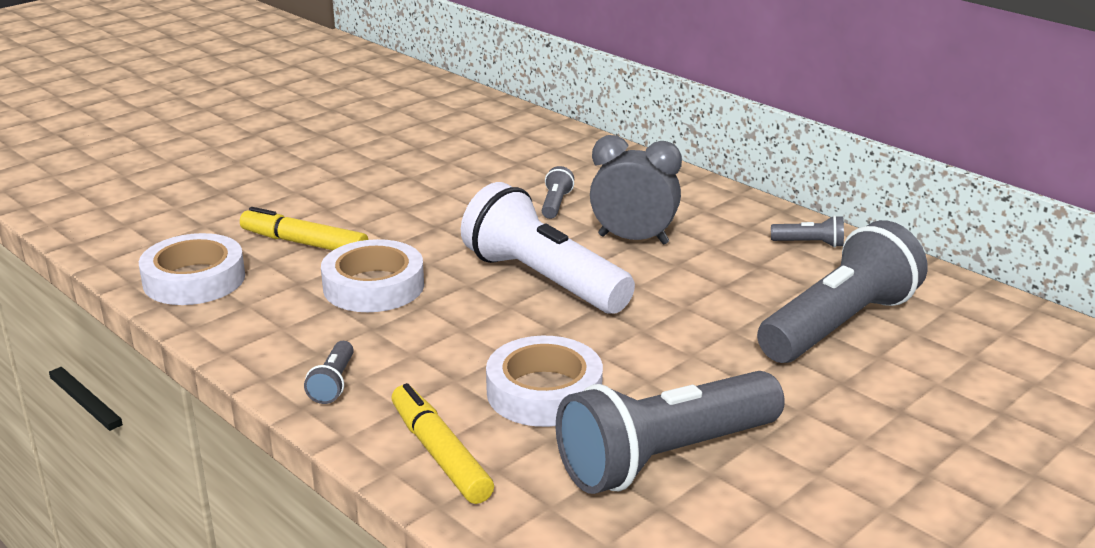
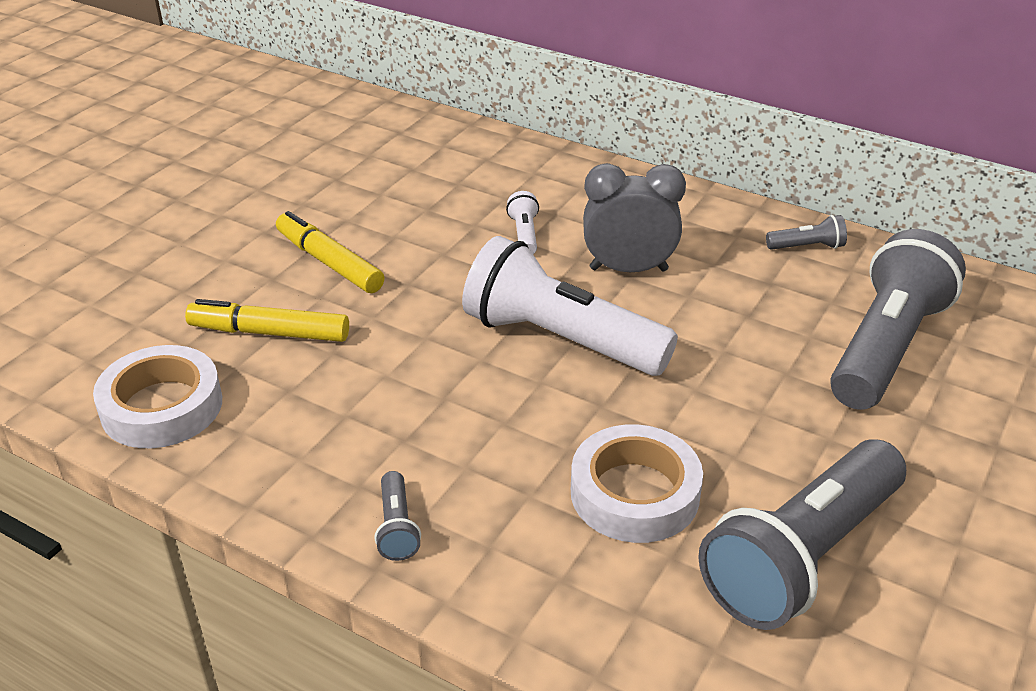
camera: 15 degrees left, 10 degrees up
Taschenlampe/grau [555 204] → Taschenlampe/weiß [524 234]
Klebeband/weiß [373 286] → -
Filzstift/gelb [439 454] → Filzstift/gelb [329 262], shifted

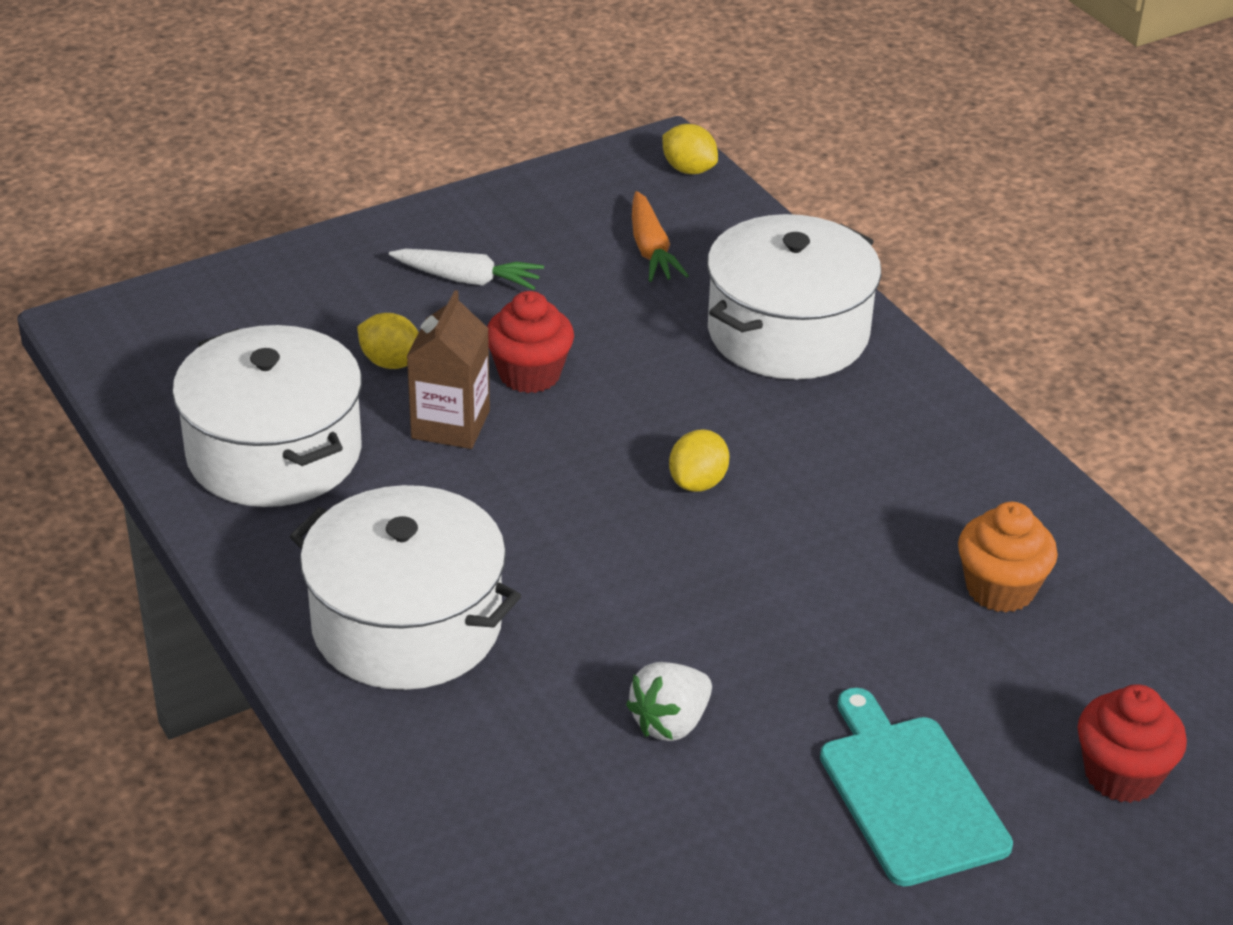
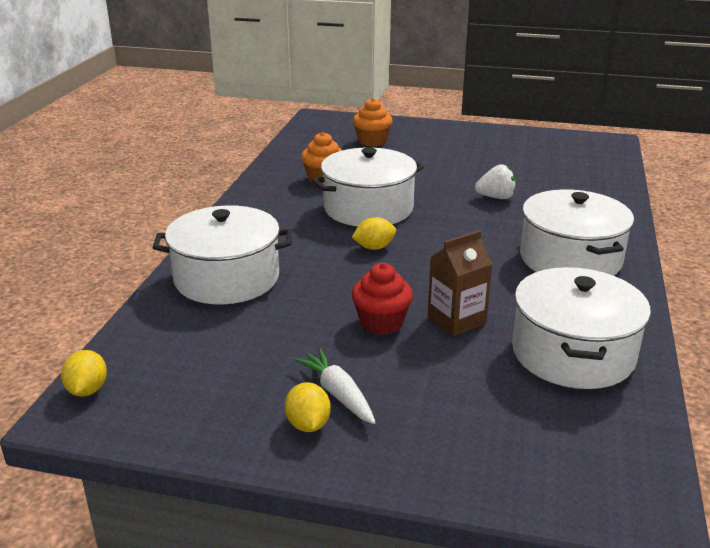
camera: 135 degrees left, 10 degrees down
Karotte/orange [651 249] → -
Zitrone/gelb [391 362] → Zitrone/gelb [308 424], shifted
Muffin/rot [1121 775] → Muffin/orange [372 141]
Schneidebrett/türkis [909 794] → -
- → Kochtopf/weiß [368 208]

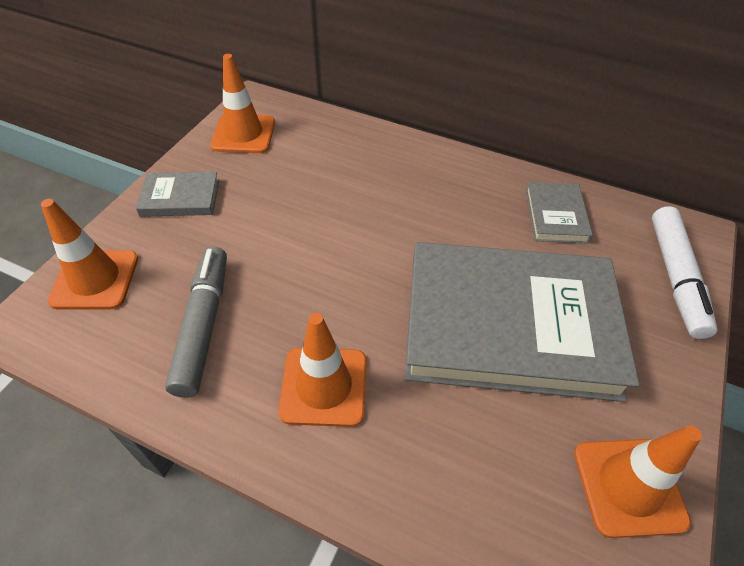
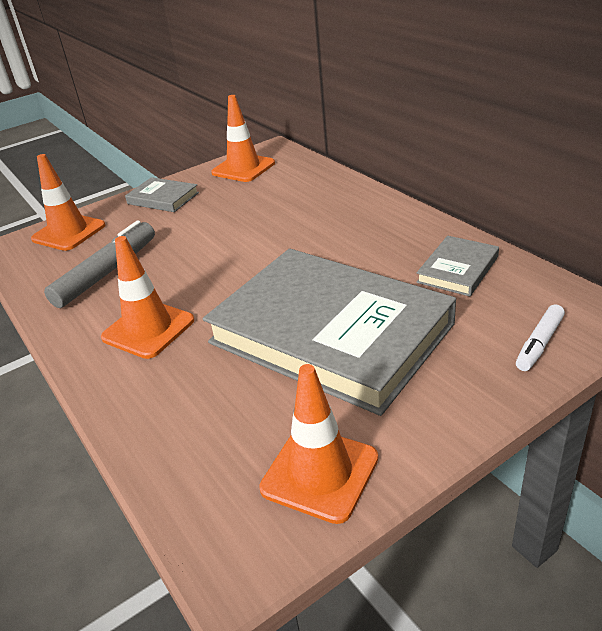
camera: 35 degrees right, 15 degrees down
Filzstift/weiß [675 277] → Filzstift/weiß [539 344], x0.56

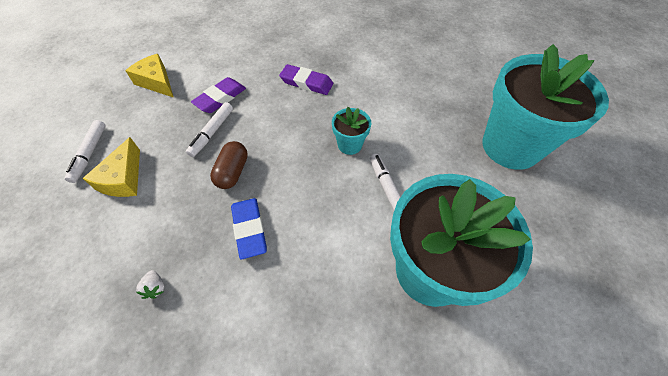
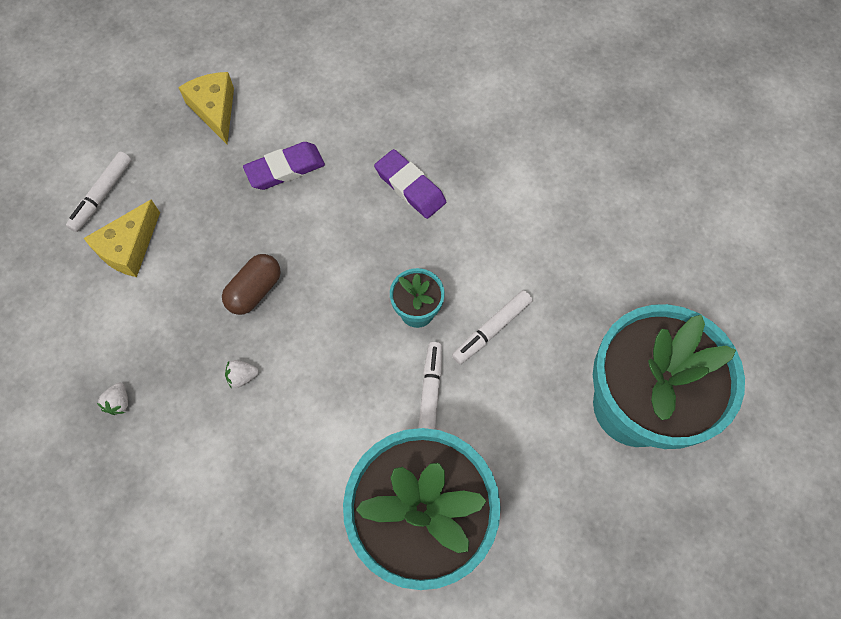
camera: 25 degrees right, 10 degrees up
Filzstift/weiß [212 132] → Filzstift/weiß [491 330], shifted
Radiergummi/blau [249 229] → Erdbeere/weiß [242 377]

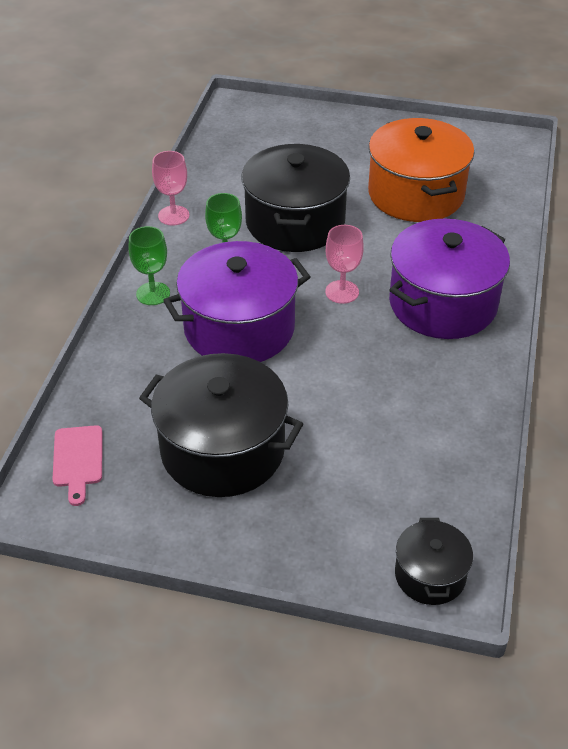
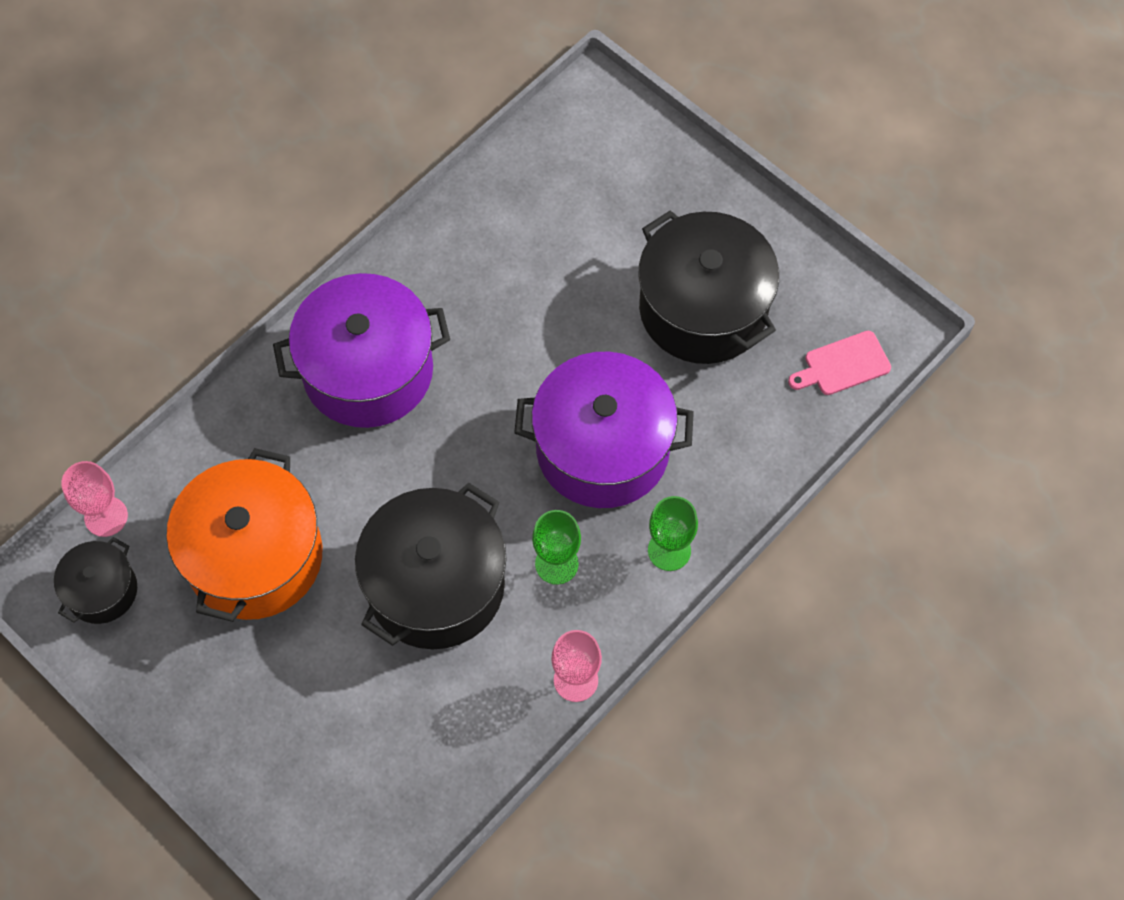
camera: 150 degrees left, 20 degrees up
Kelch/rosa [342 292] → Kelch/rosa [106 516], shifted
Schneidebrett/rosa [78 460] → Schneidebrett/rosa [843 365], 135 degrees counterclockwise
Kochtopf/schwarz [430 575] → Kochtopf/schwarz [102 590], shifted

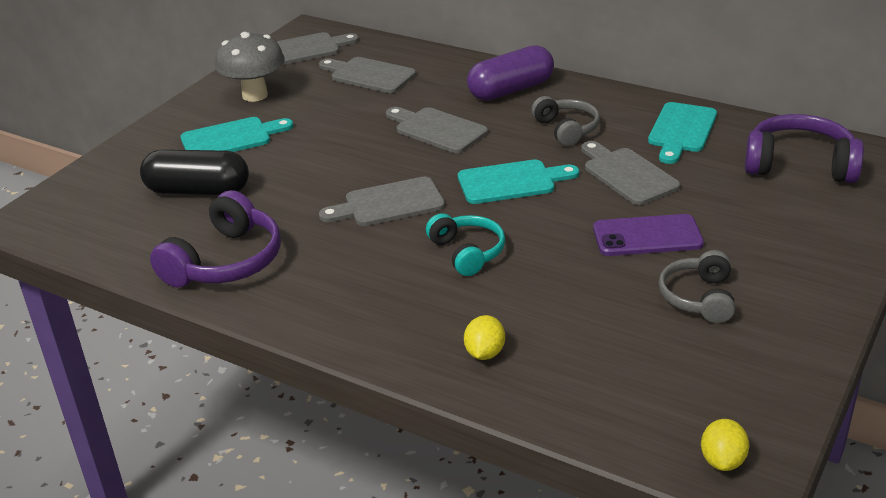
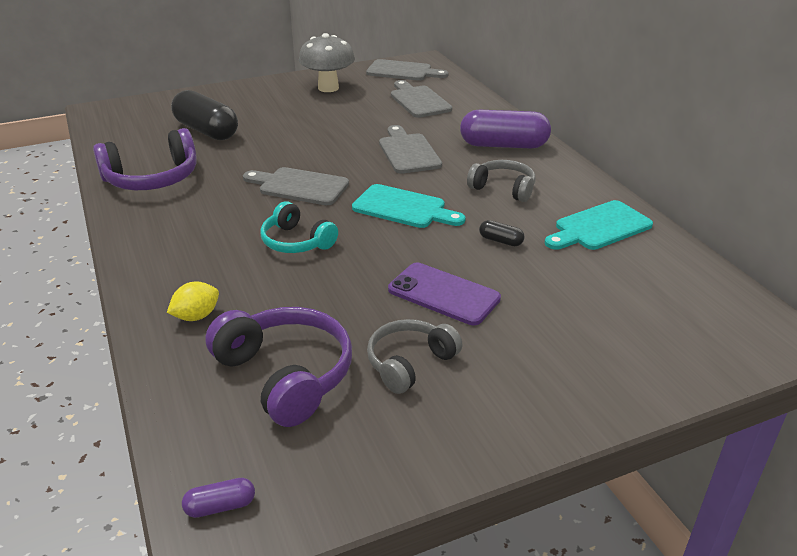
camera: 35 degrees right, 0 degrees up
Kopfhörer/grau [566 129] → Kopfhörer/grau [503 188], 75 degrees counterclockwise
Kopfhörer/lila [799 165] → Kopfhörer/lila [285 375], shifted
Schneidebrett/türkis [231 138] → -
Schneidebrett/grau [627 174] → Kapsel/schwarz [500 241]
Kopfhörer/türkis [467 252] → Kopfhörer/türkis [296 242], 120 degrees clockwise
Zitrone/gelb [722 460] → Kapsel/lila [220 506]

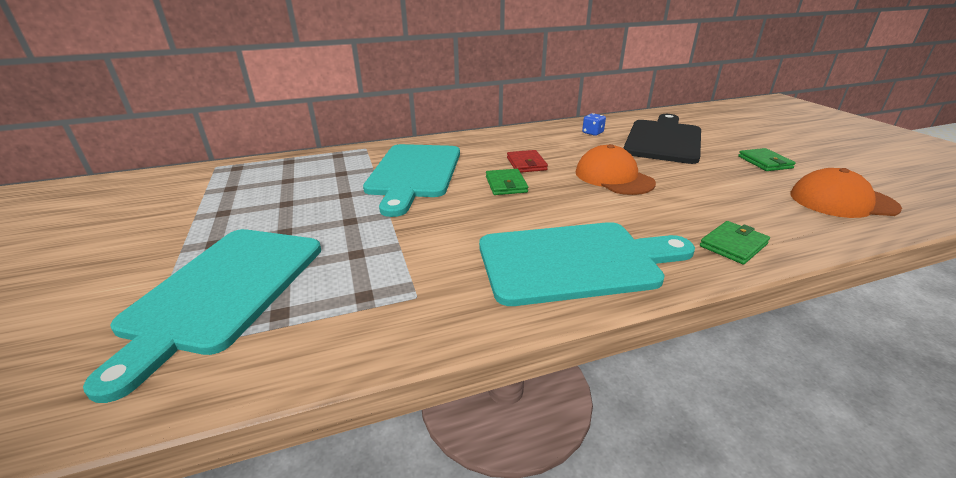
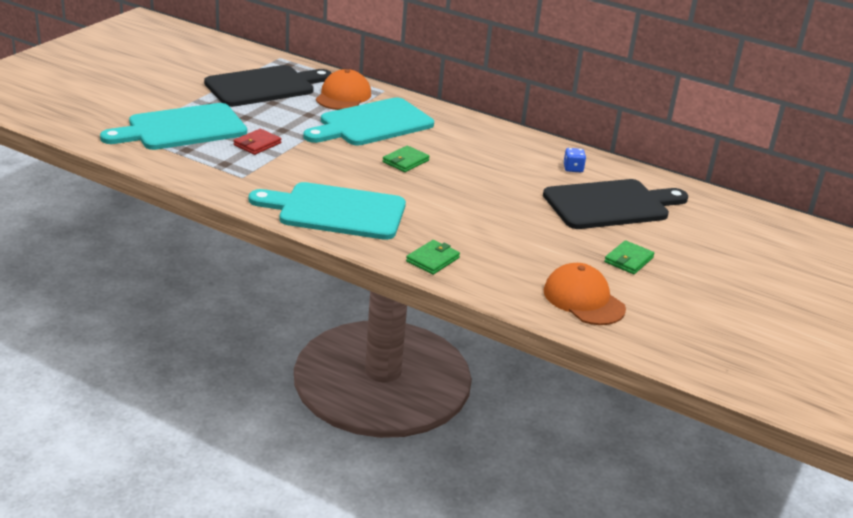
camera: 45 degrees right, 0 degrees up
Kappe/orange [613 177] → Kappe/orange [343 96], shifted
Geldbörse/rot [526 164] → Geldbörse/rot [257 144], shifted
Geldbörse/grün [733 245] → Geldbörse/grün [432 260], 60 degrees counterclockwise
Schneidebrett/türkis [575 261] → Schneidebrett/türkis [336 211], 150 degrees clockwise
- → Schneidebrett/schwarz [264 86]

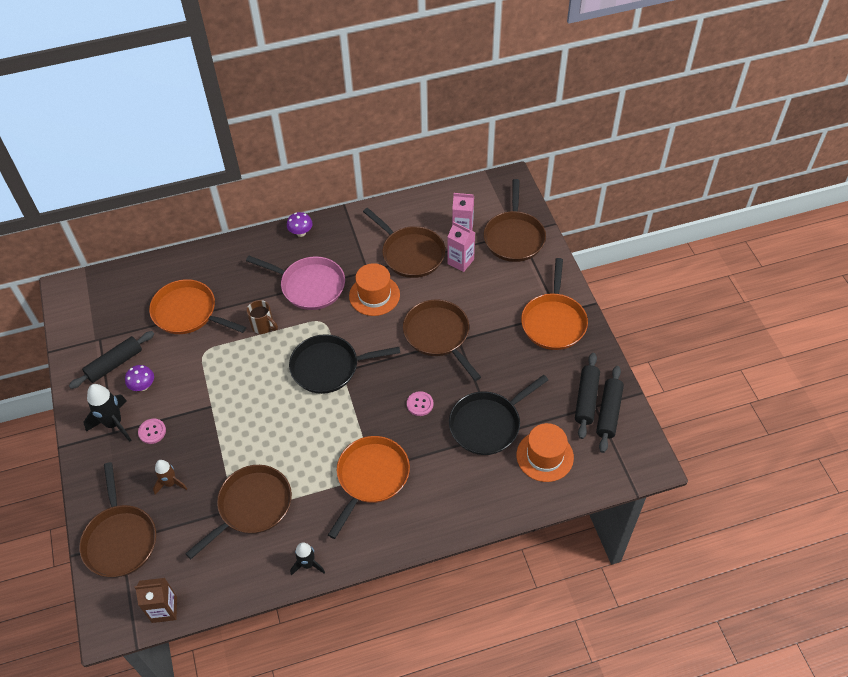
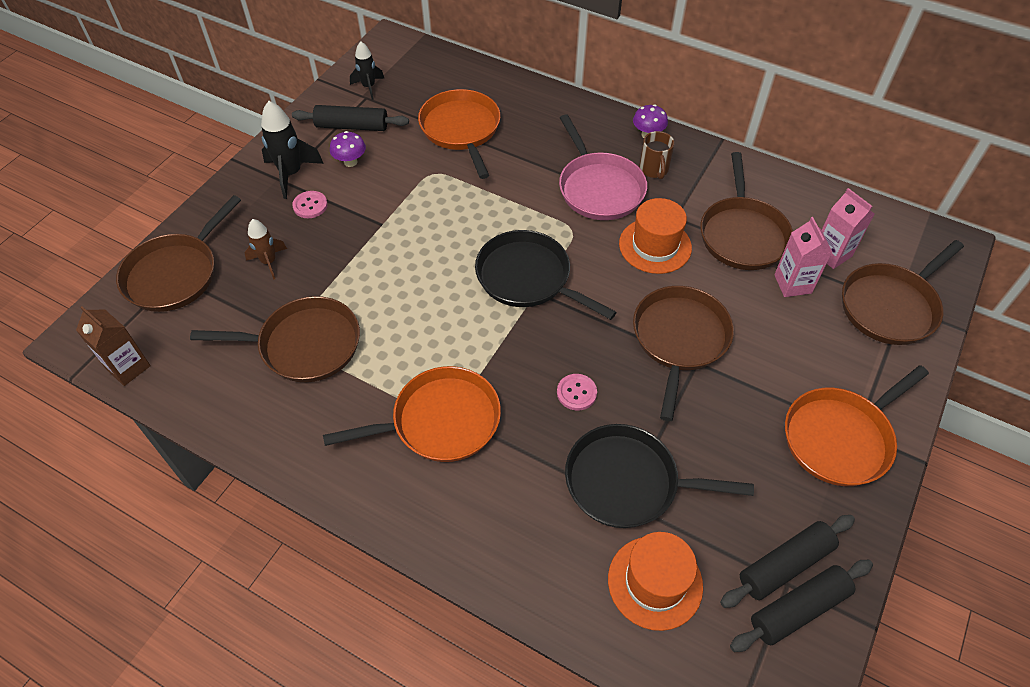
camera: 45 degrees right, 0 degrees up
Tasse/braun [263 326] → Tasse/braun [654 169], shifted
Rakete/schwarz [308 564] → Rakete/schwarz [369 87], shifted

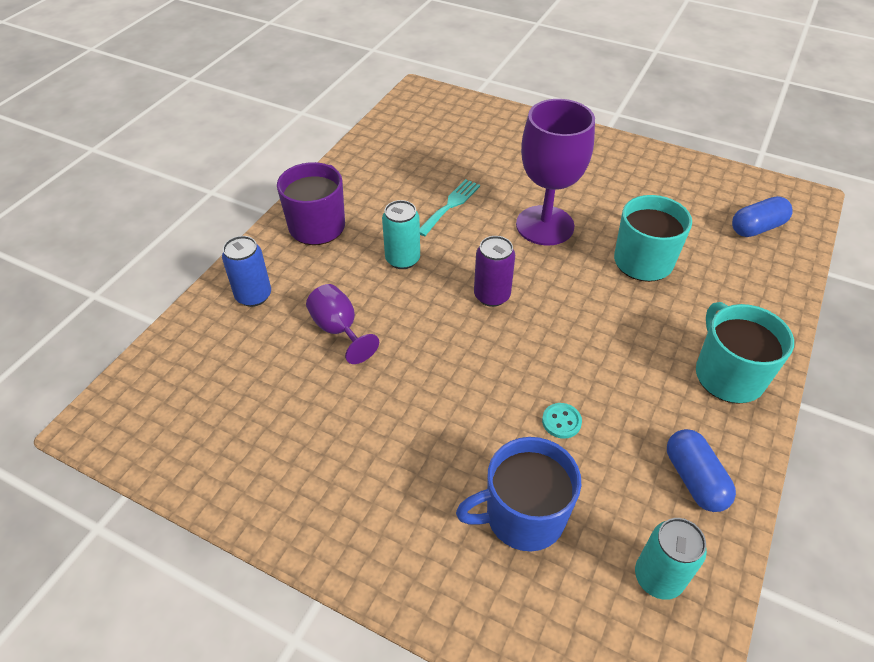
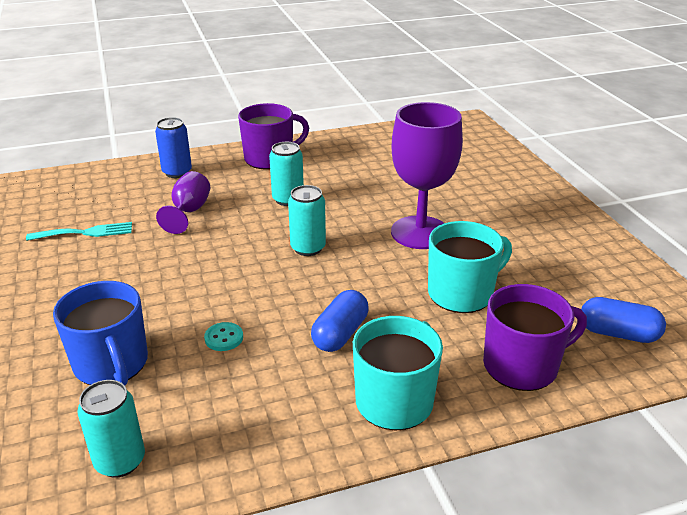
camera: 45 degrees right, 15 degrees down
Gabel/türkis [450 205] → Gabel/türkis [86 232], shifted
Dose/lila [492 296] → Dose/türkis [308 248]
Kapsel/blau [694 479] → Kapsel/blau [340 334], shifted
Tasse/blau [523 516] → Tasse/blau [111 364], 150 degrees counterclockwise
- → Tasse/lila [522 366]

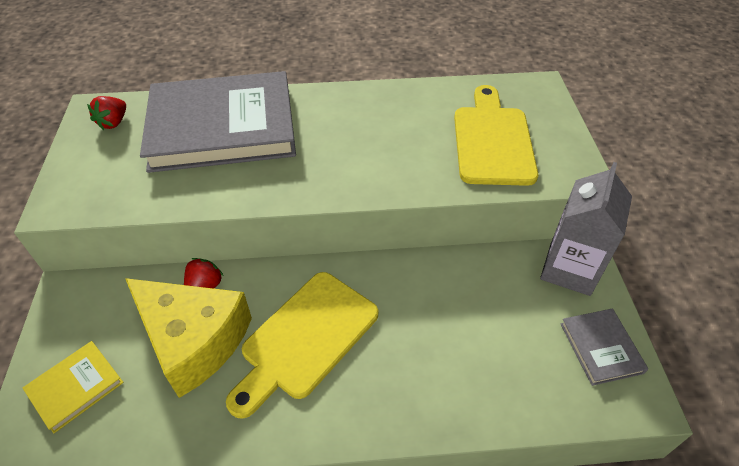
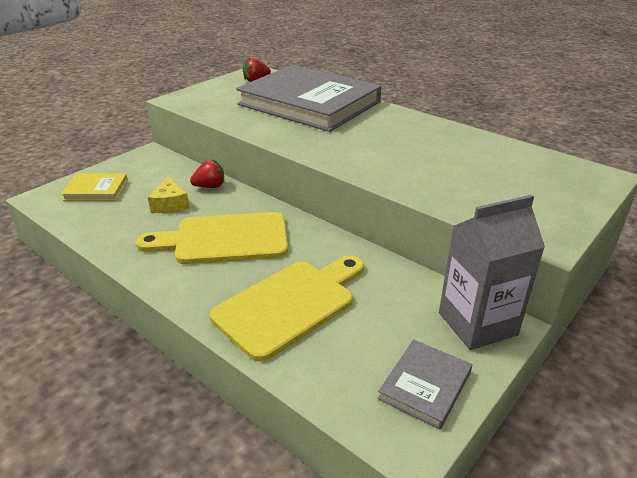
camera: 45 degrees right, 15 degrees down
Schneidebrett/gelb [492 140] → Schneidebrett/gelb [290 304], shifted
Käse/gelb [194 340] → Käse/gelb [170 204], x0.47

